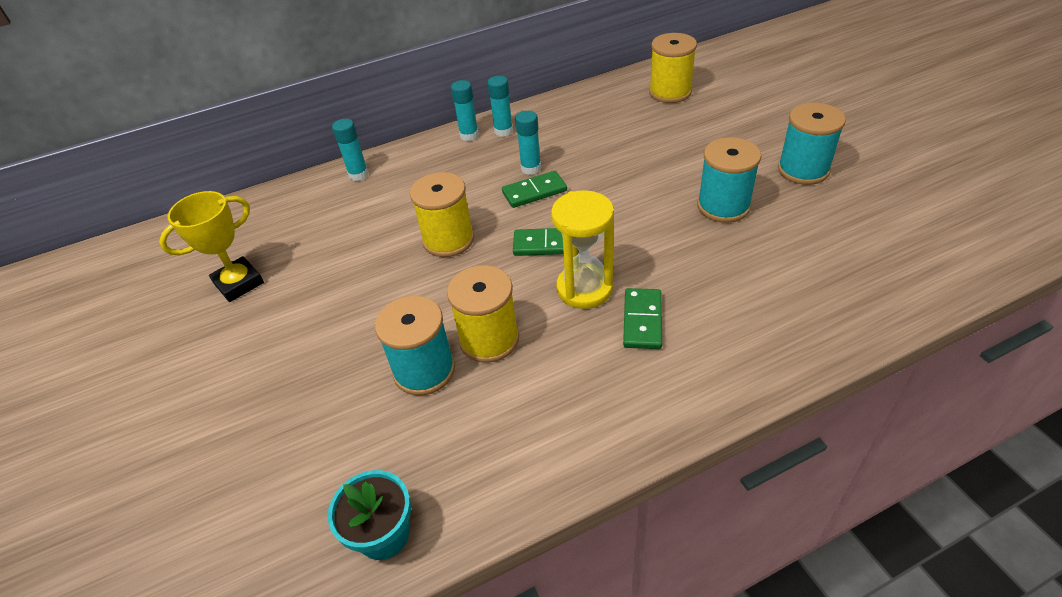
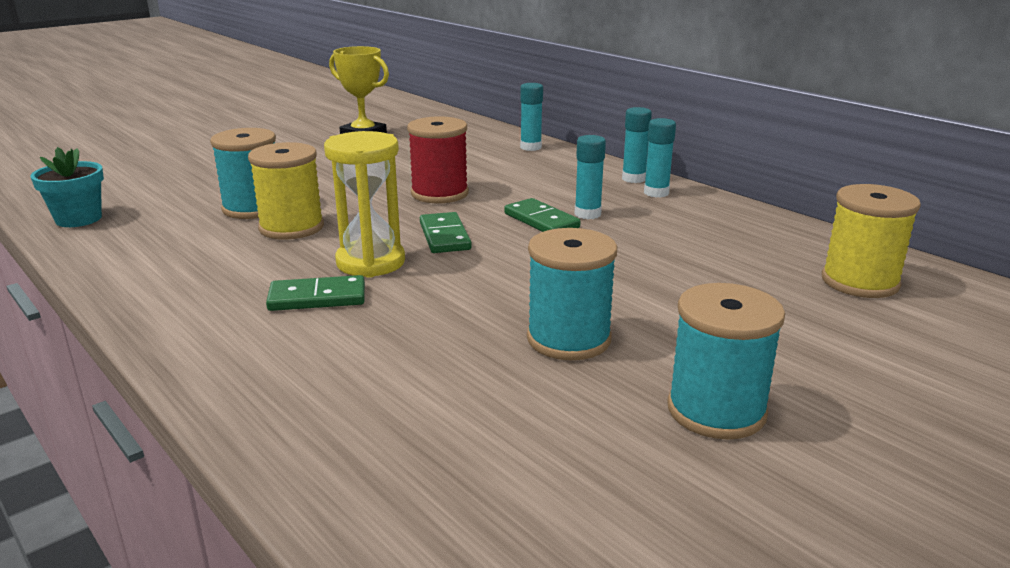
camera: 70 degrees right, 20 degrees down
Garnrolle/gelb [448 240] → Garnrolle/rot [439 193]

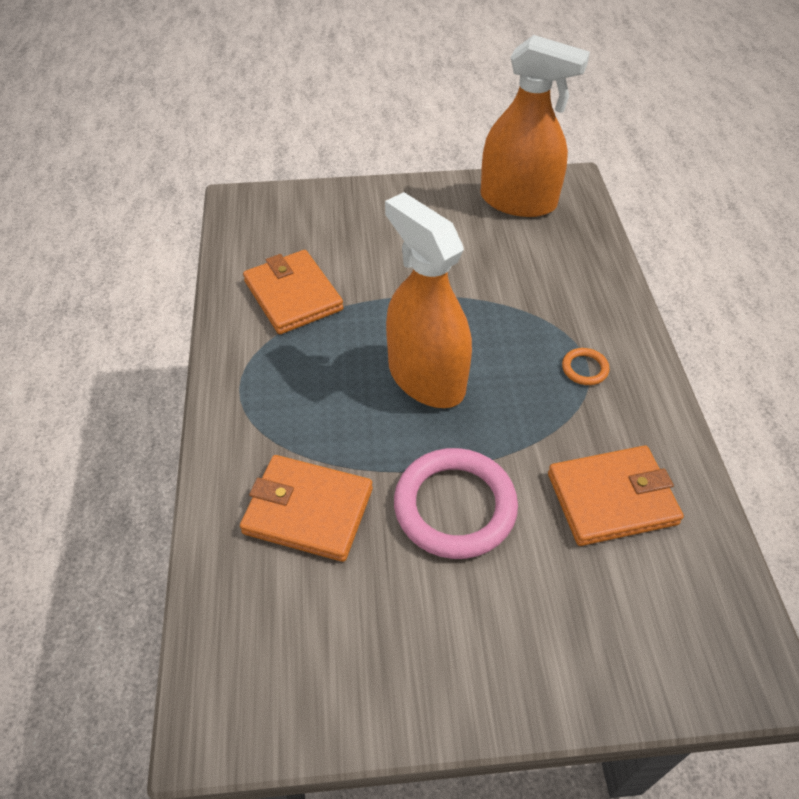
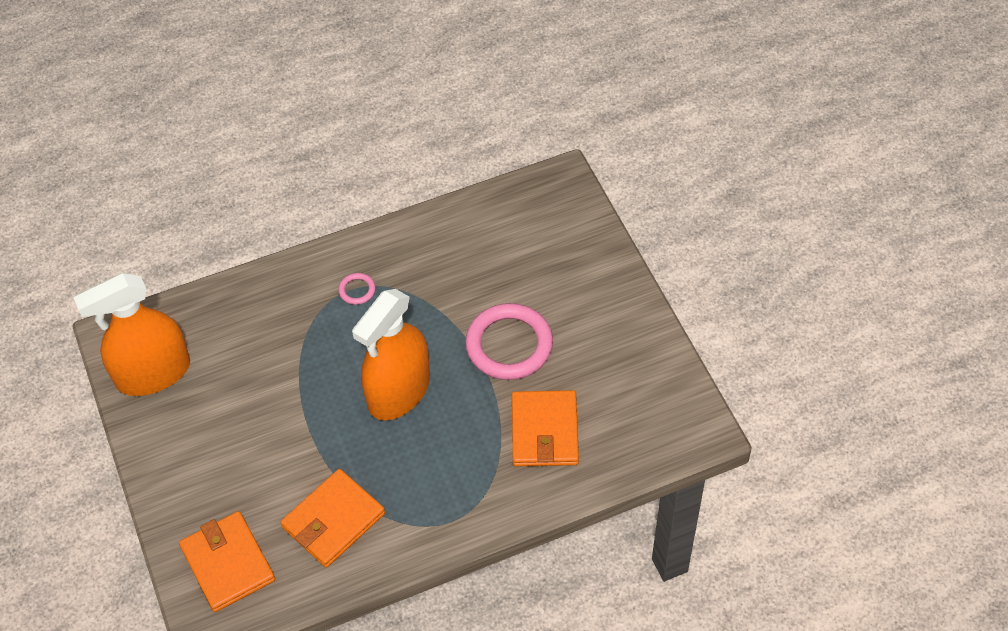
camera: 105 degrees left, 5 degrees up
Sprühflasche/orange [518 201] → Sprühflasche/orange [153 373], 120 degrees counterclockwise
Ring/orange [584 368] → Ring/rosa [357 290]
Geldbörse/orange [612 498] → Geldbörse/orange [228 563], shifted

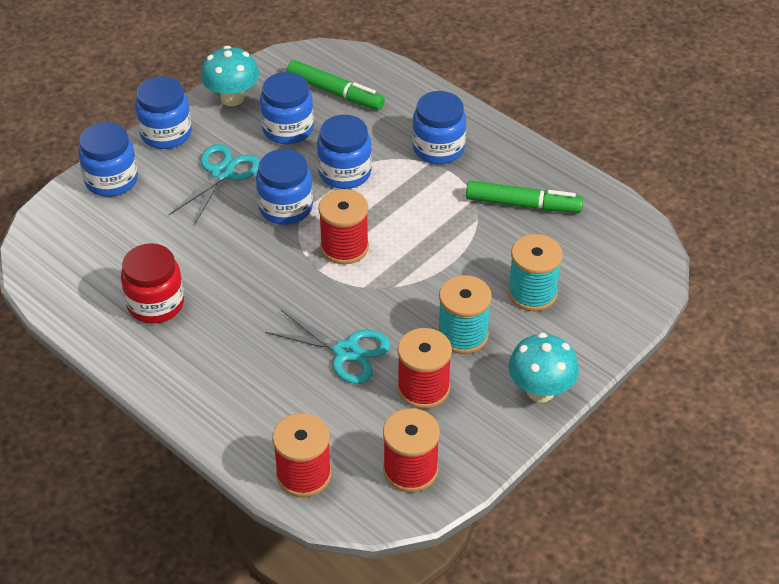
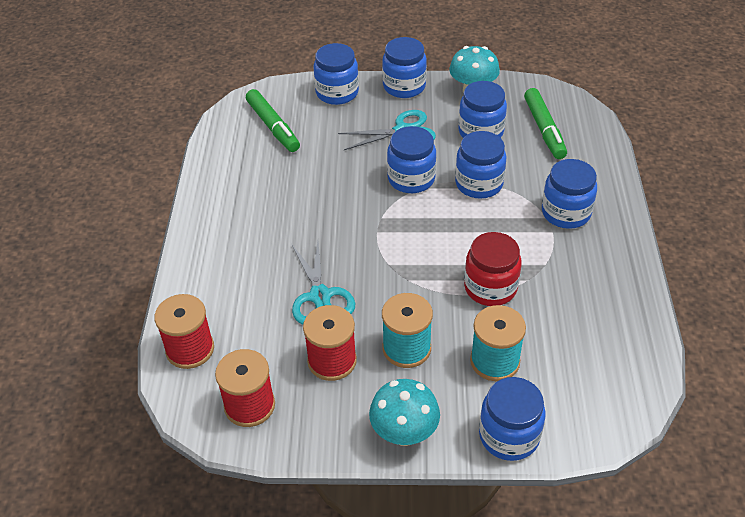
camera: 50 degrees right, 0 degrees up
Filzstift/grün [522 204] → Filzstift/grün [273 126], shifted
Garnrolle/rot [344 247] → -
Einmachglas/rot [155 304] → Einmachglas/rot [490 287], shifted
- → Einmachglas/blau [509 436]

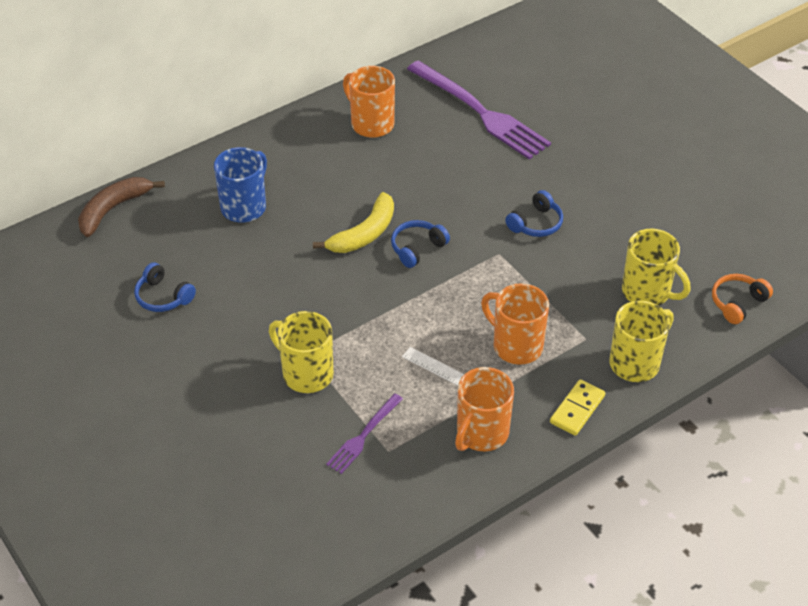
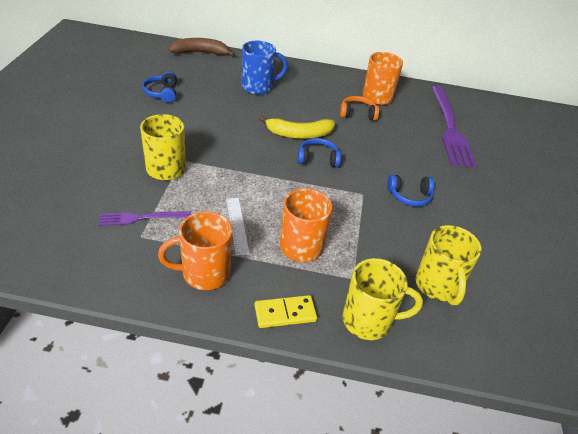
camera: 40 degrees right, 5 degrees down
Kopfhörer/orange [737 303] → Kopfhörer/orange [357 114], shifted

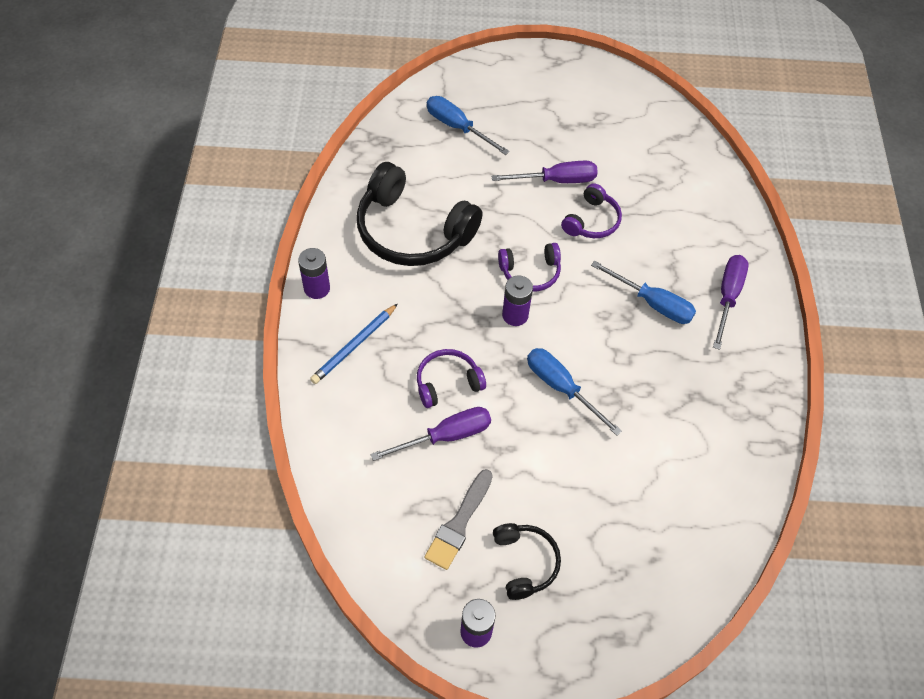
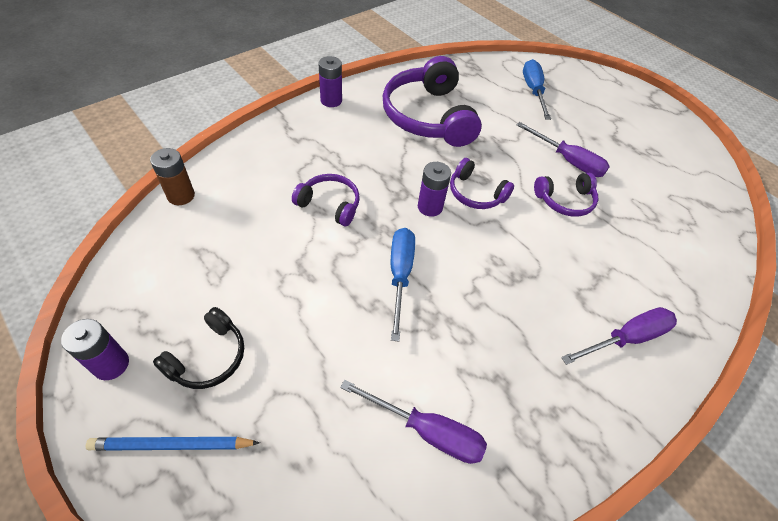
camera: 45 degrees right, 5 degrees down
Kopfhörer/schwarz [412 231] → Kopfhörer/lila [428 116]
Schraubenzieher/blau [652 303] → -
Bleistift/blau [354 345] → Bleistift/blau [172 445], shifted
Schraubenzieher/lila [446 436] → Schraubenzieher/lila [427 431], shifted
Pinsel/grau [459 523] → -
- → Batterie/braun [181 196]

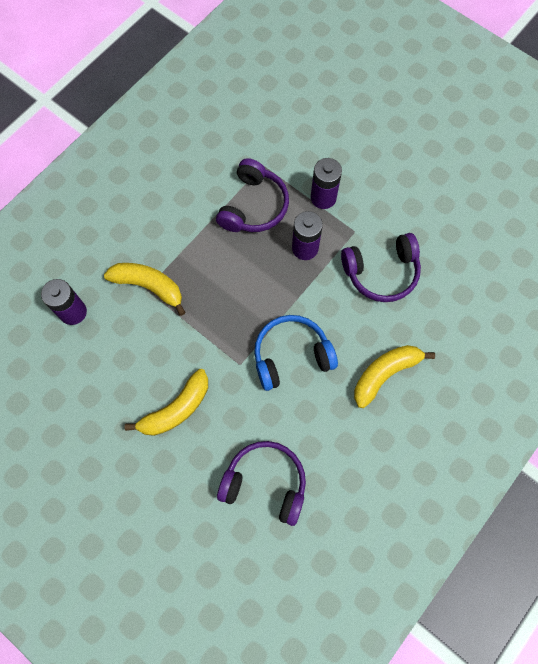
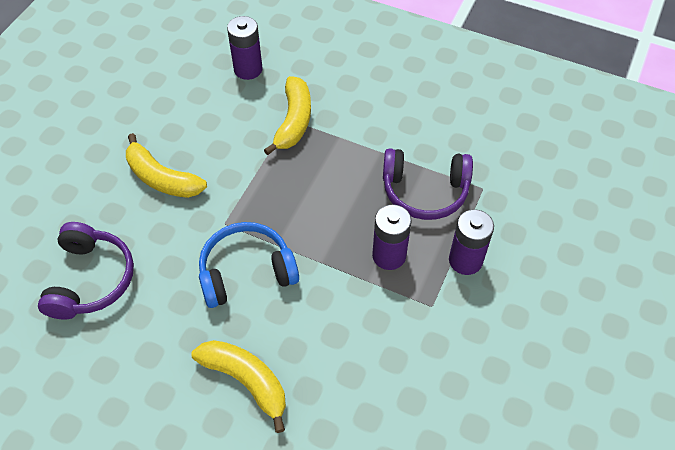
camera: 75 degrees right, 15 degrees down
Kopfhörer/lila [381 272] → -
Kopfhörer/blau [291 355] → Kopfhörer/blau [246 272], 75 degrees counterclockwise

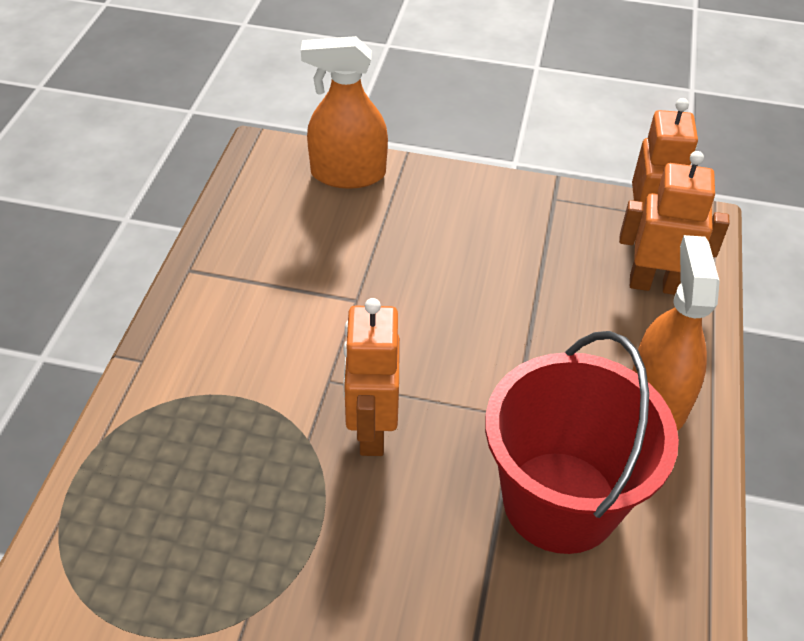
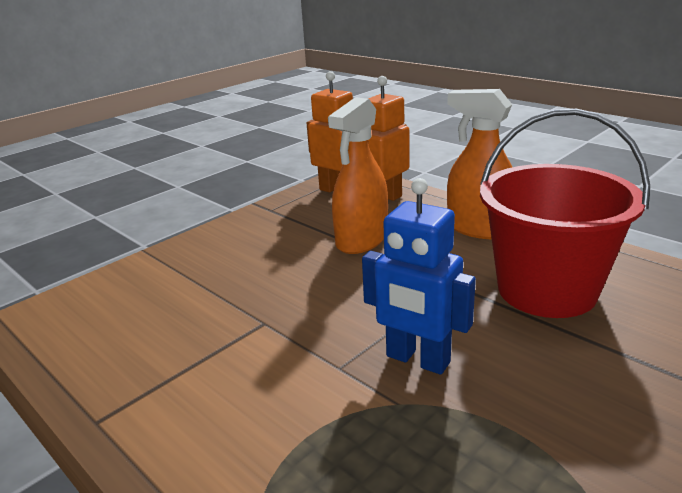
camera: 55 degrees left, 20 degrees down
Sprühflasche/orange [348 174] → Sprühflasche/orange [362 240], shifted
Roboter/orange [371 431] → Roboter/blau [417 360]

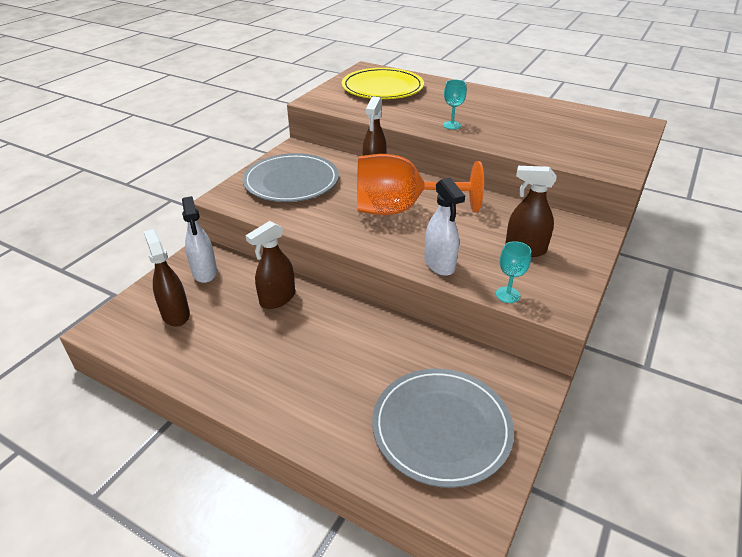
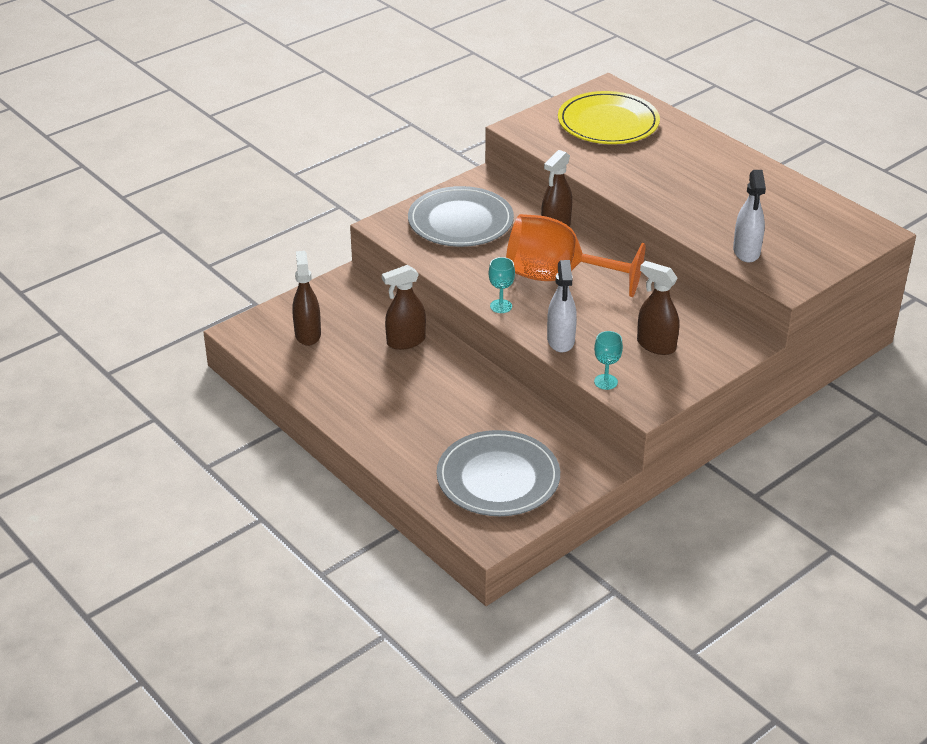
camera: 20 degrees right, 0 degrees up
Kelch/türkis [452 125] → Kelch/türkis [501 306], shifted
Sprühflasche/weiß [204 272] → Sprühflasche/weiß [746 252], shifted

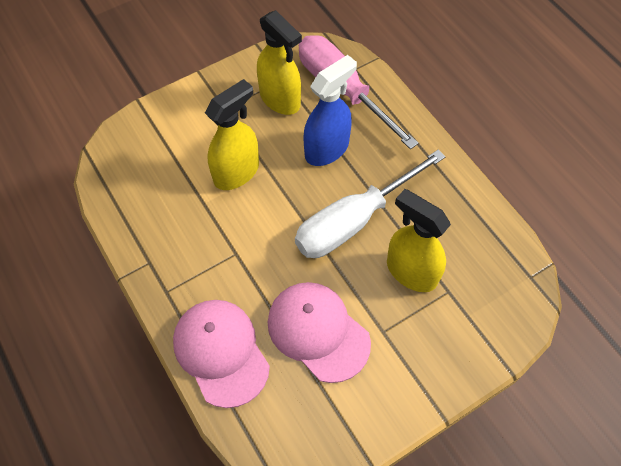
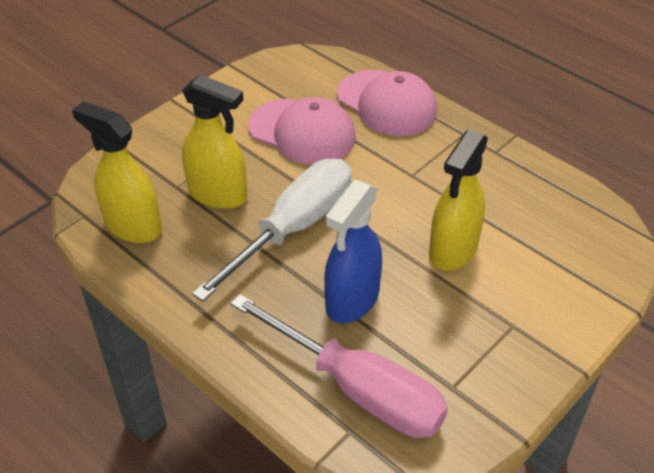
camera: 165 degrees right, 15 degrees down
Sprühflasche/gelb [280 99] → Sprühflasche/gelb [132 226], shifted

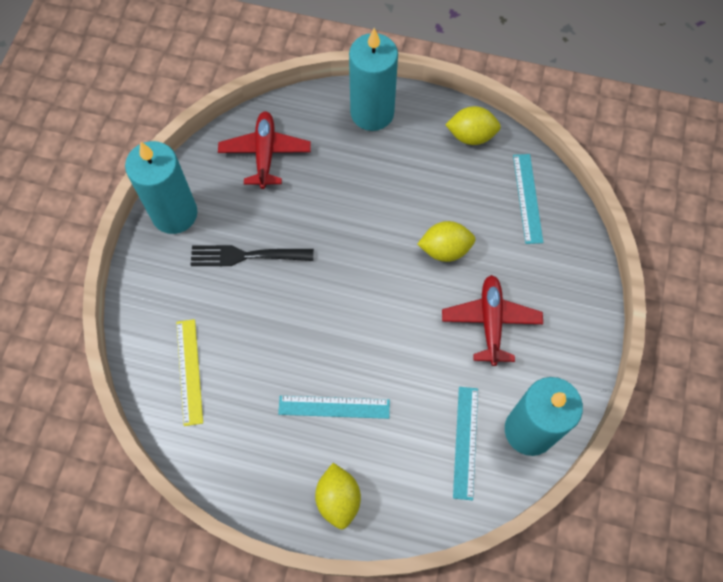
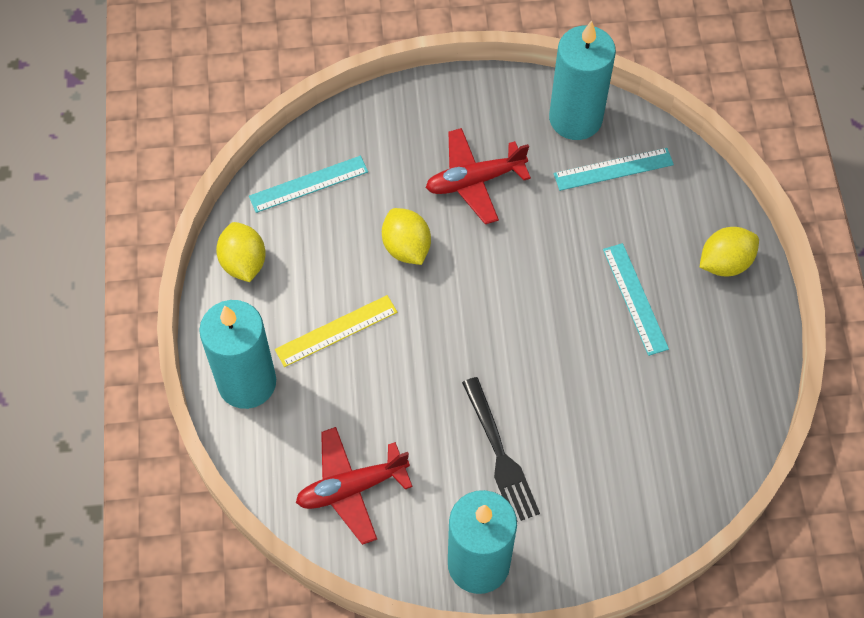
camera: 110 degrees left, 5 degrees down
Lineal/gelb [189 371] → Lineal/gelb [336 331], shifted

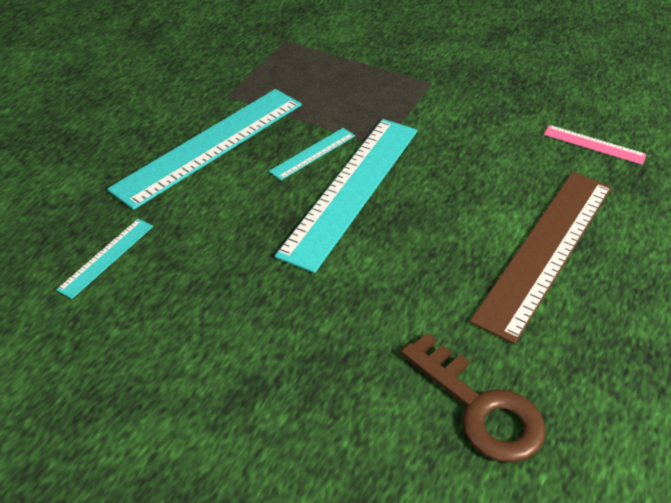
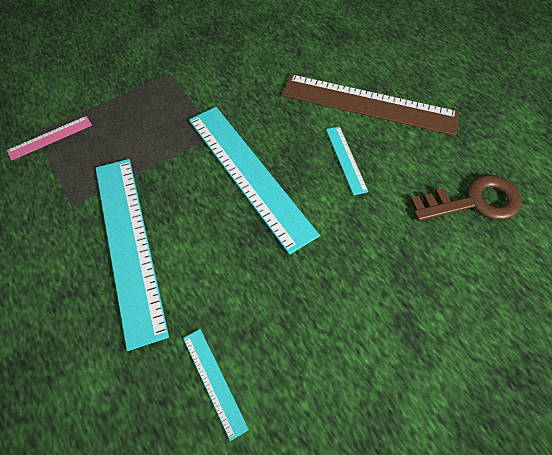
camera: 60 degrees left, 15 degrees up
Lineal/rosa [594 144] → Lineal/rosa [50 137], shifted
Lineal/türkis [313 153] → Lineal/türkis [346 159], shifted
Lineal/braun [546 250] → Lineal/braun [368 104], 45 degrees counterclockwise

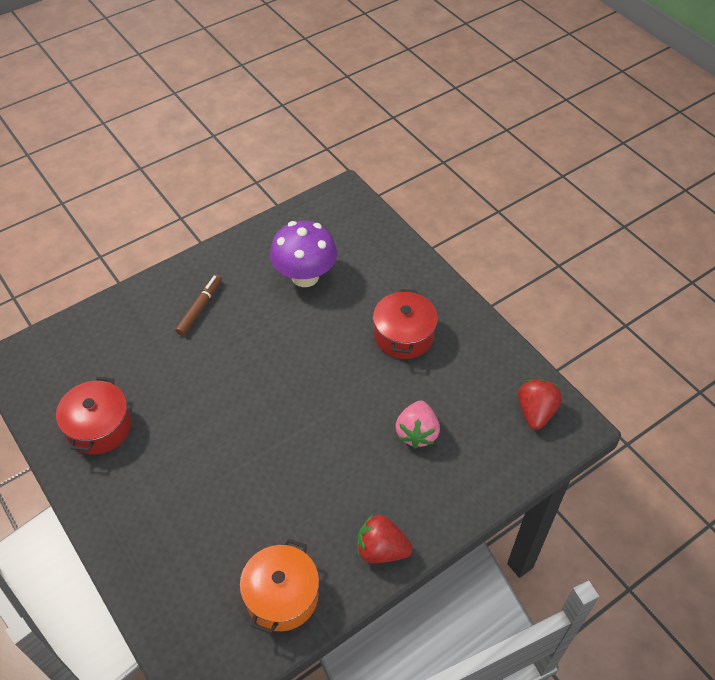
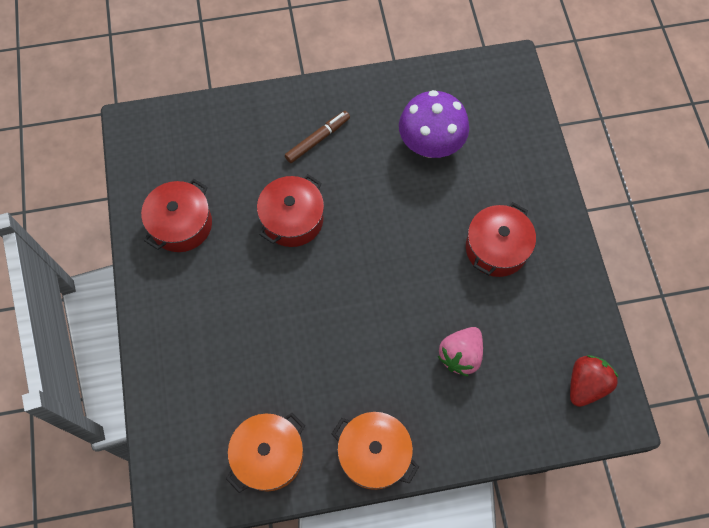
camera: 25 degrees right, 15 degrees up
Erdbeere/rot [381 549] → Kochtopf/orange [374 454]
- → Kochtopf/rot [292 219]

